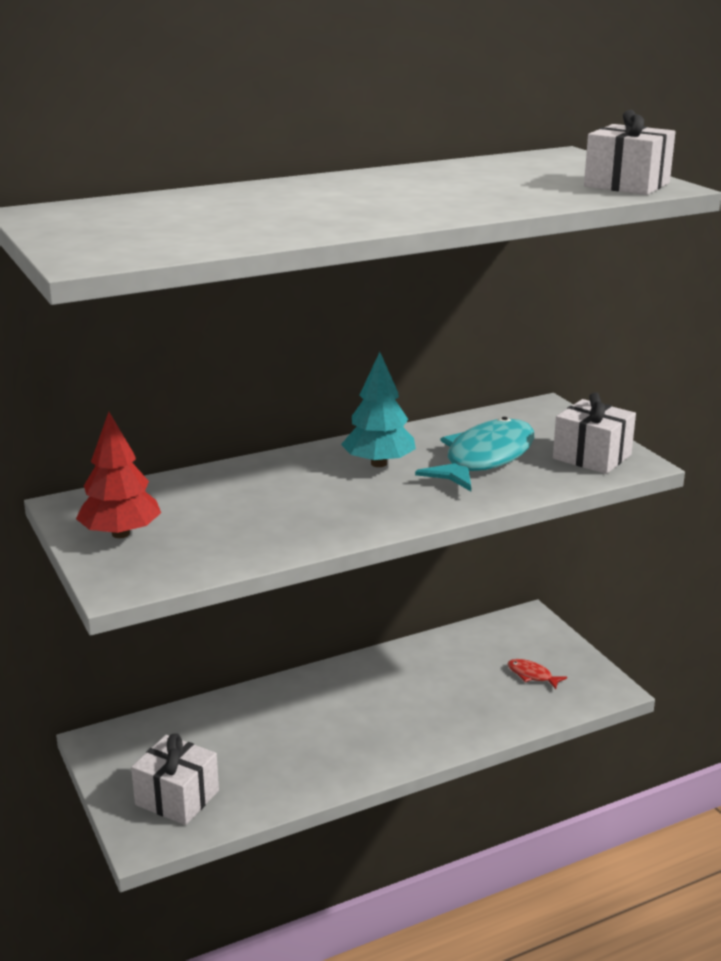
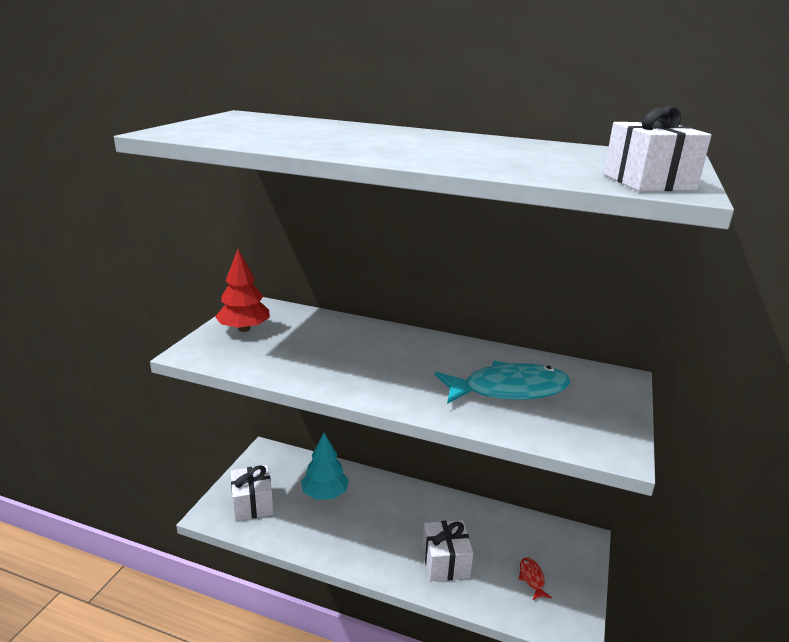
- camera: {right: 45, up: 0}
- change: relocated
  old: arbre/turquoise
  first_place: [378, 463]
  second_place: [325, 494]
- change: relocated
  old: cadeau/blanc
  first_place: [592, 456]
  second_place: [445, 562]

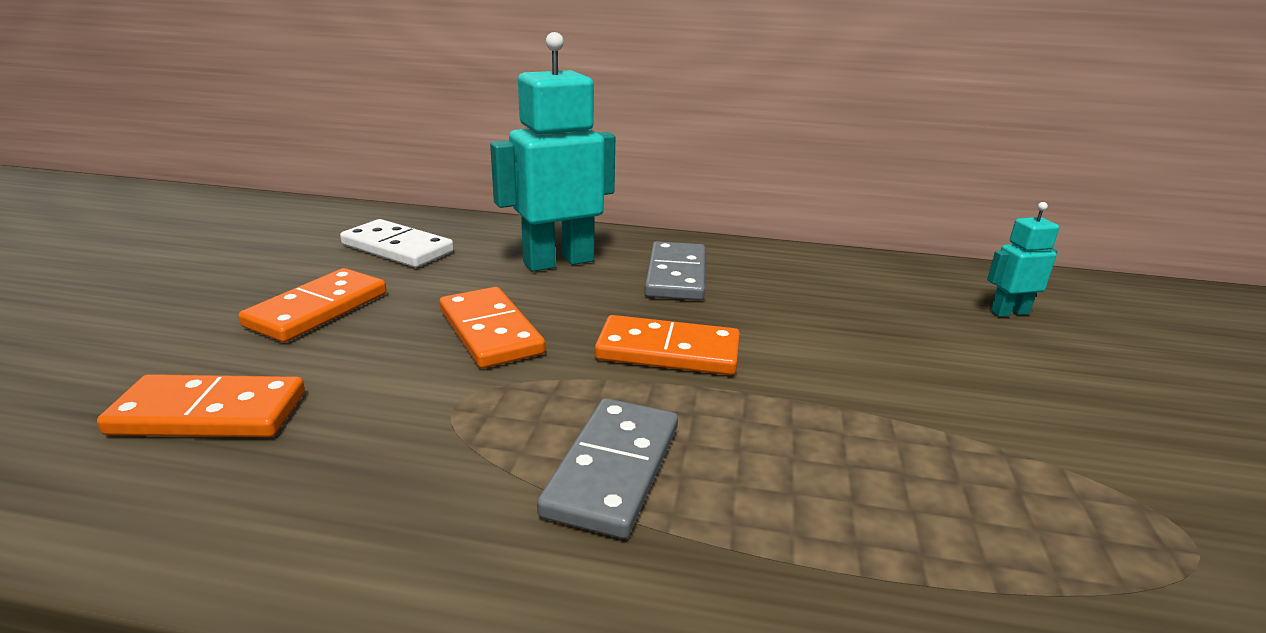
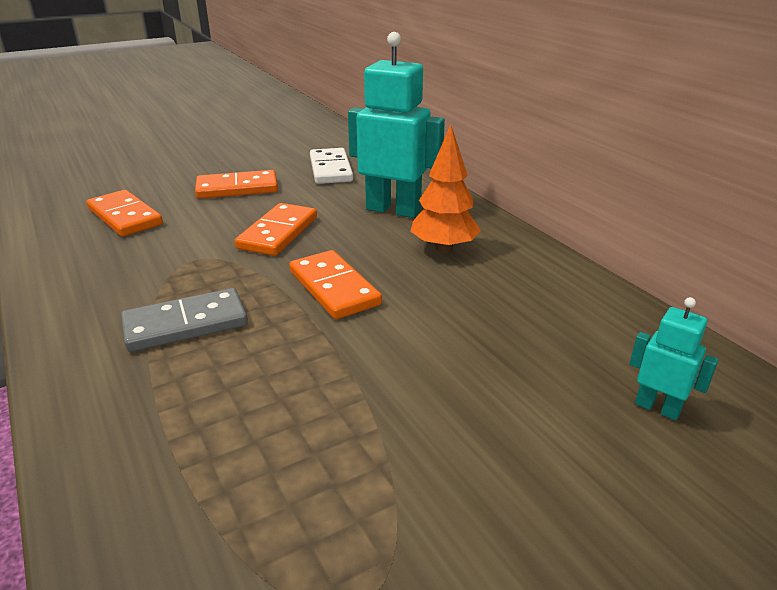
- camera: {right: 50, up: 5}
- change: exchanged
  old: domino/gris
  new: arbre/orange
  first_place: [675, 275]
  second_place: [443, 249]

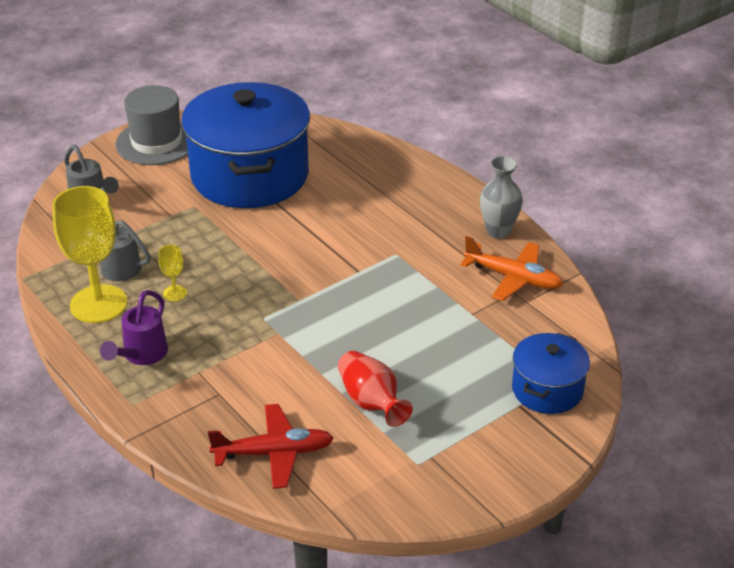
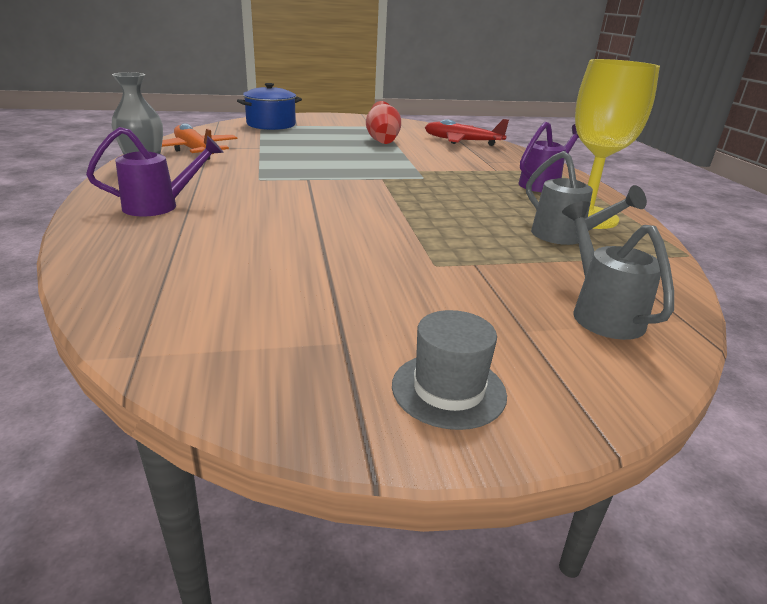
- camera: {right: -155, up: -10}
- change: appeared
  new: arrosoir/violet
  second_place: [160, 206]
- change: size
  old: chapeau/gris
  first_place: [156, 142]
  second_place: [448, 390]
  factor: 0.58
- change: missing
  old: verre à pied/jaune
  first_place: [175, 293]
- change: missing
  old: marmite/bleu
  first_place: [250, 175]

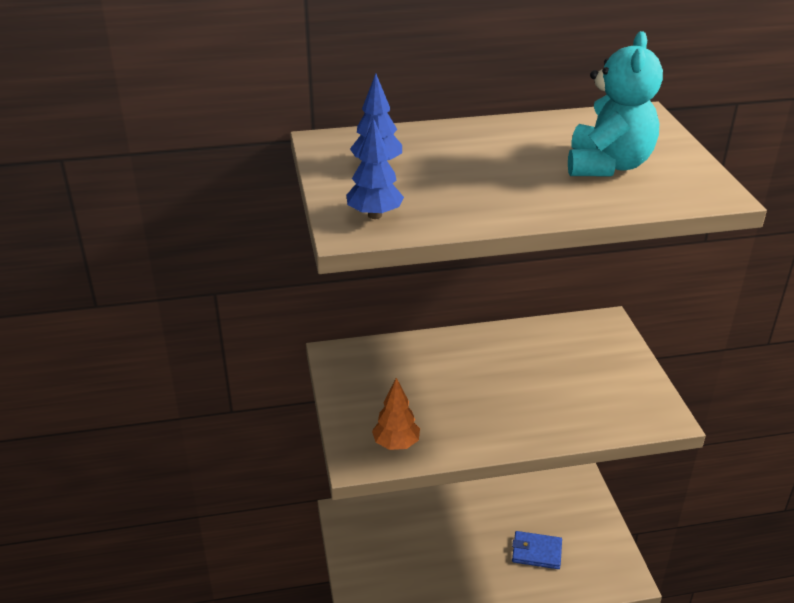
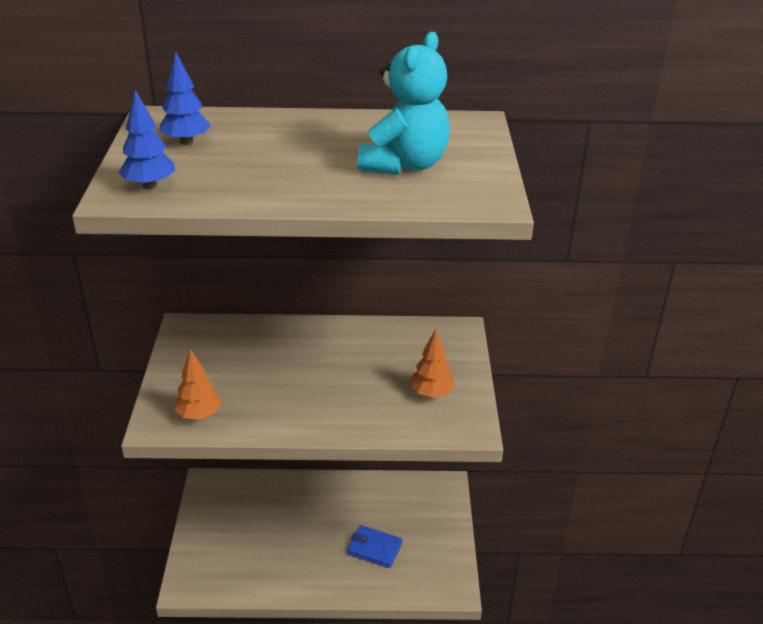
- camera: {right: 10, up: 0}
- change: appeared
  new: arbre/orange
  second_place: [431, 393]

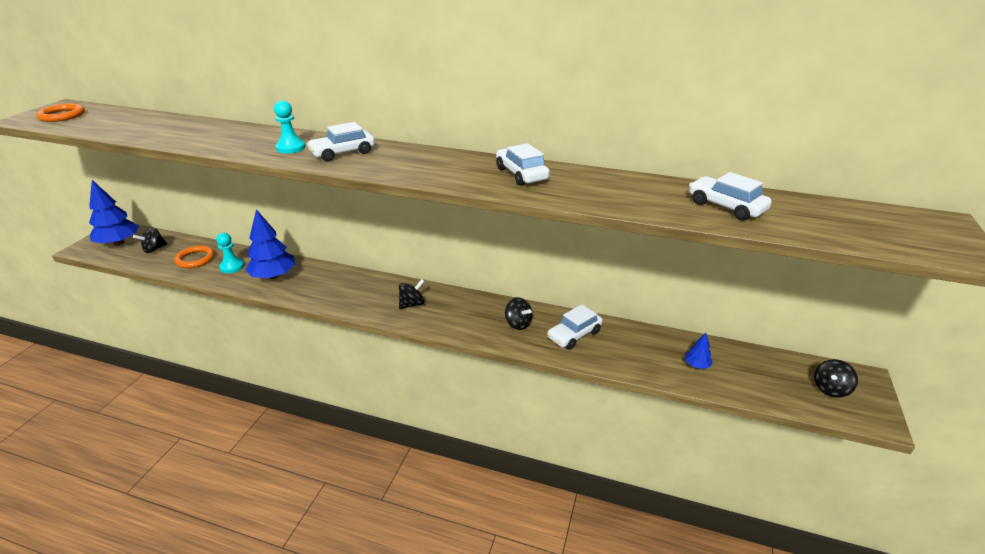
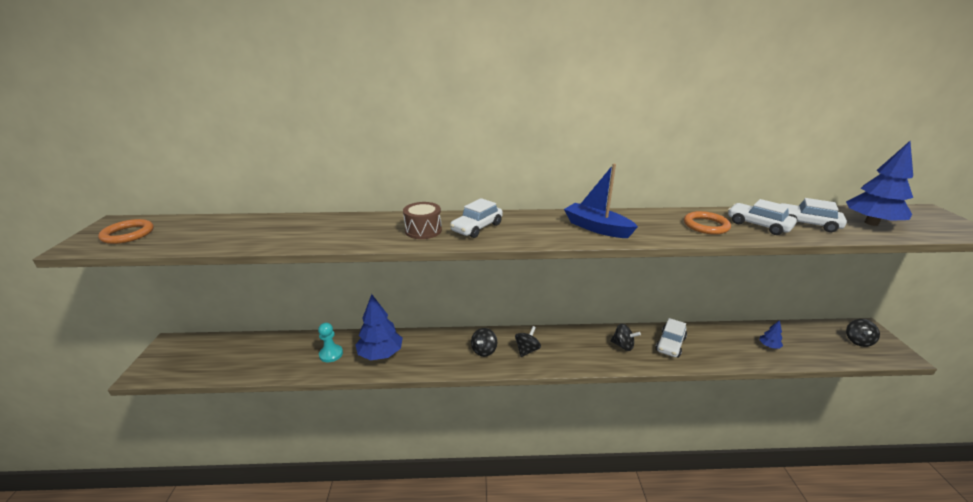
- camera: {right: -20, up: -5}
- change: exchanged
  old: pion/turquoise
  new: tambour/marron
  first_place: [291, 148]
  second_place: [423, 230]
- change: relocated
  old: toupie/noir
  first_place: [154, 249]
  second_place: [484, 350]
- change: appeared
  new: bateau/bleu
  second_place: [597, 228]
- change: relocated
  old: anneau/orange
  first_place: [195, 259]
  second_place: [706, 225]
- change: relocated
  old: voiture/blanc
  first_place: [521, 174]
  second_place: [758, 225]
- change: relocated
  old: arbre/bleu
  first_place: [119, 243]
  second_place: [871, 223]

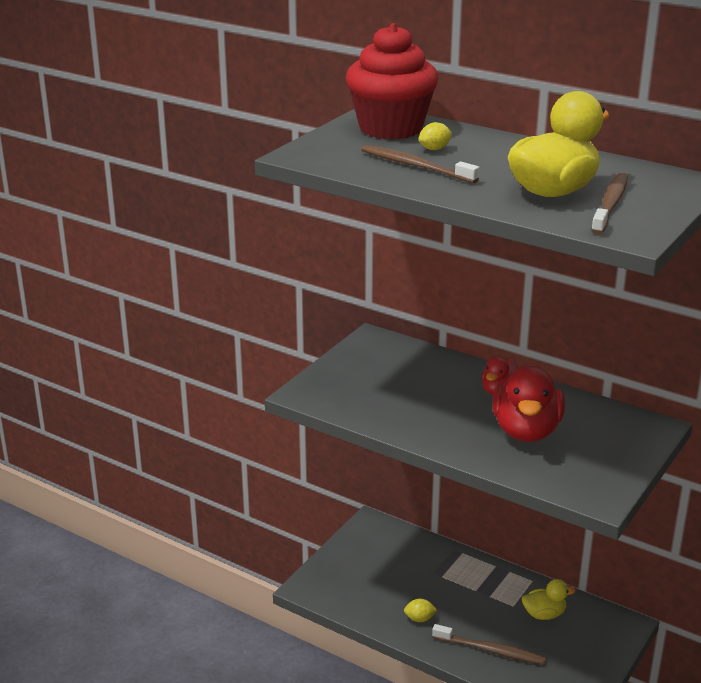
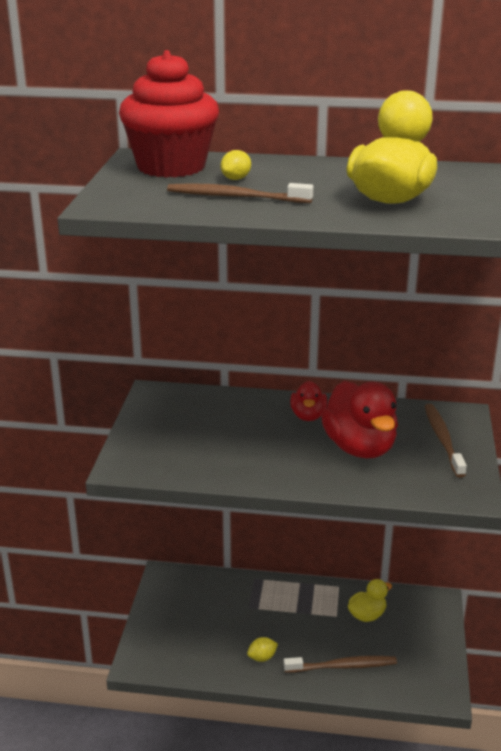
- camera: {right: -25, up: 0}
- change: relocated
  old: brosse à dents/marron
  first_place: [610, 204]
  second_place: [443, 439]

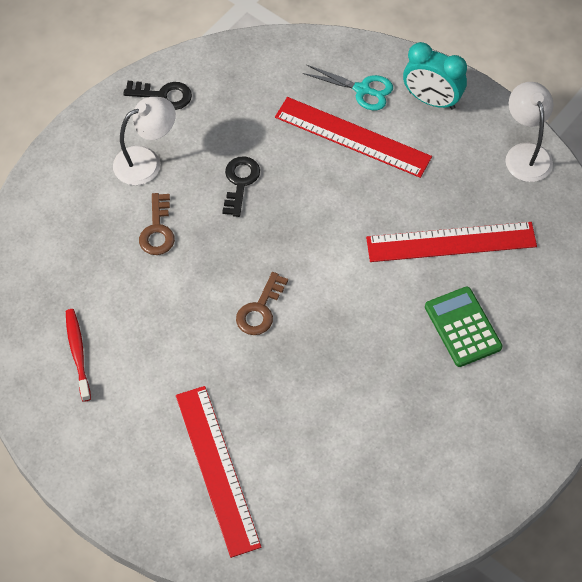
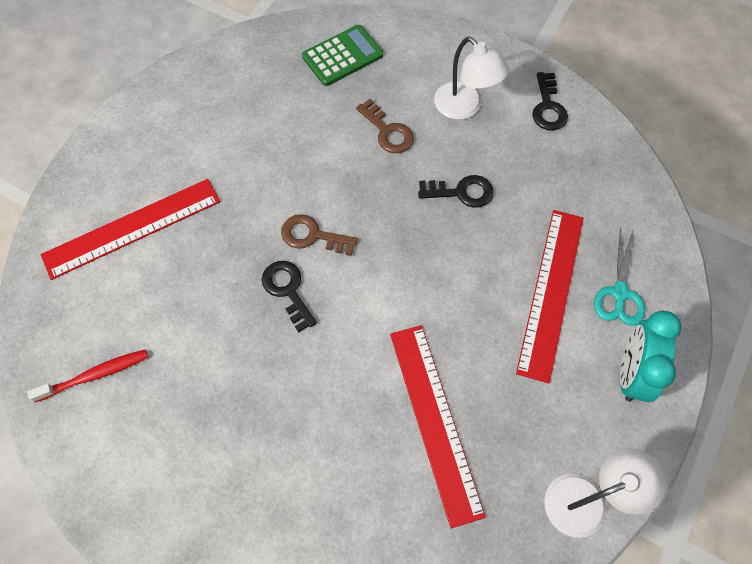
- camera: {right: 80, up: 5}
- change: relocated
  old: brosse à dents/rouge
  first_place: [78, 353]
  second_place: [95, 375]
- change: appeared
  new: clé/noir
  second_place: [287, 290]
- change: relocated
  old: calculatrice/vert
  first_place: [463, 327]
  second_place: [342, 56]
- change: spun
  old: clé/marron
  first_place: [157, 230]
  second_place: [388, 131]
  degrees: -120

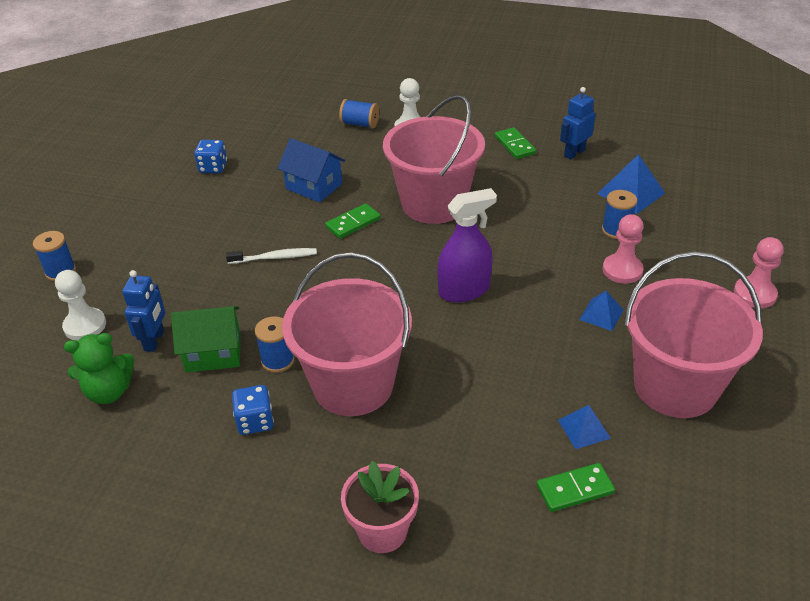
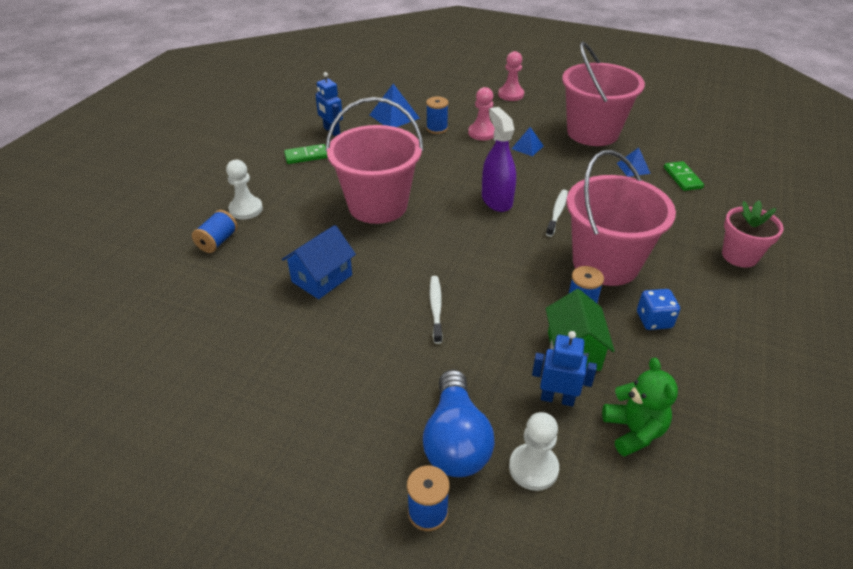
- camera: {right: -85, up: 0}
- change: appeared
  new: ampoule/bleu
  second_place: [456, 440]
- change: appeared
  new: brosse à dents/blanc
  second_place: [557, 213]
- change: missing
  old: dé/bleu
  first_place: [213, 167]
- change: missing
  old: domino/vert
  first_place: [353, 223]

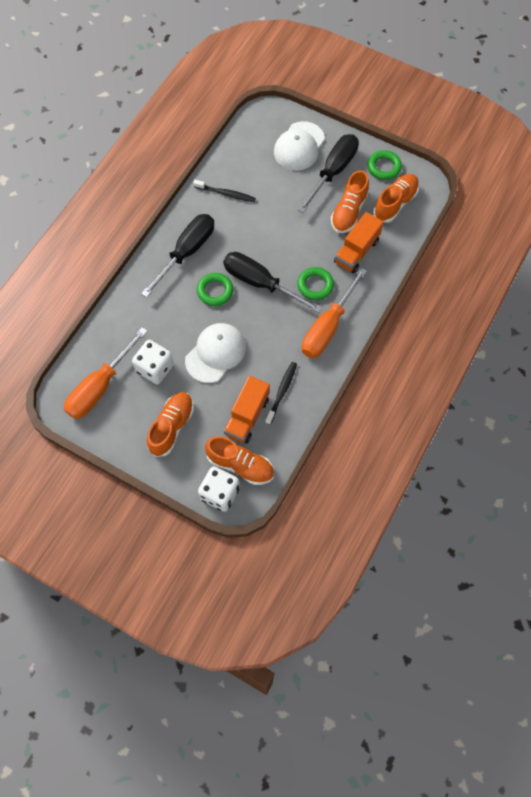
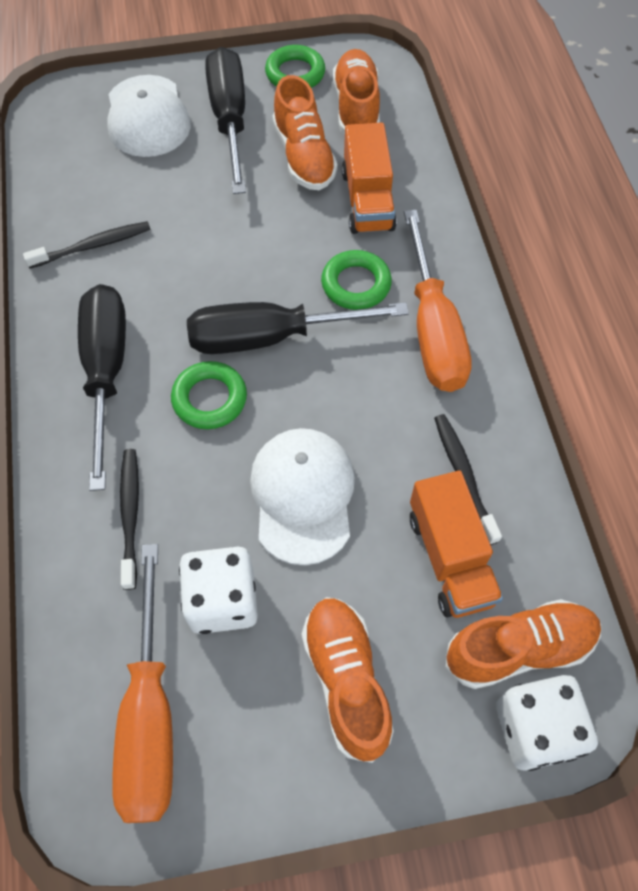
- camera: {right: -40, up: -5}
- change: appeared
  new: brosse à dents/noir
  second_place: [130, 515]

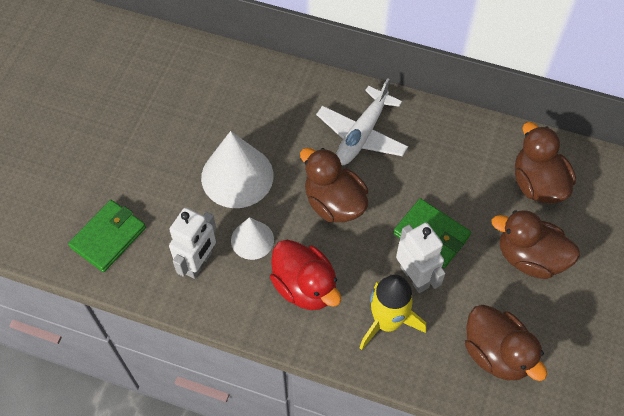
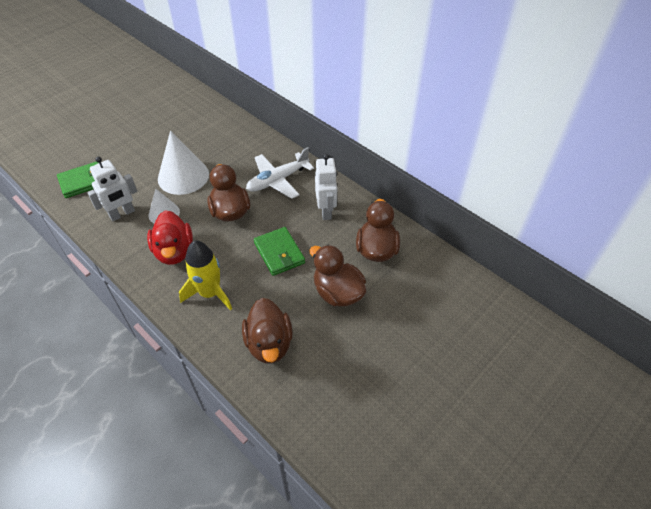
- camera: {right: 25, up: -10}
- change: relocated
  old: robot/blanc
  first_place: [415, 277]
  second_place: [326, 211]

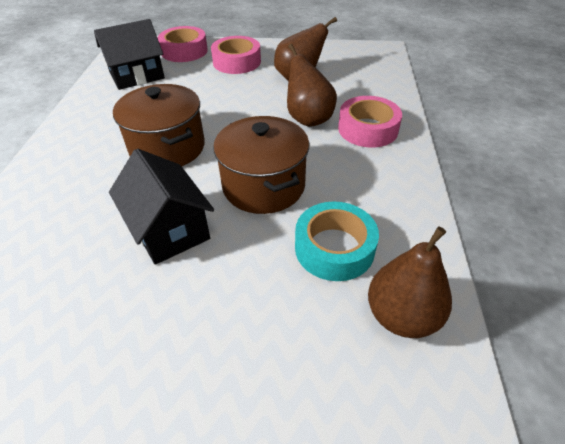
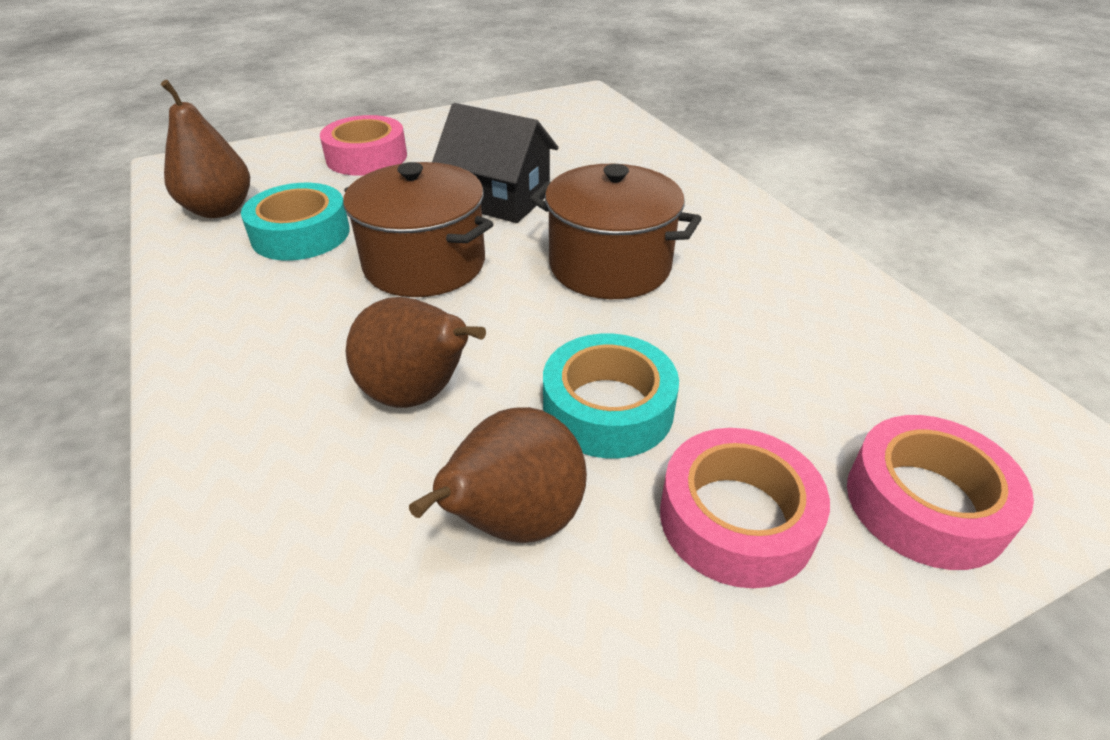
- camera: {right: 150, up: -5}
- change: relocated
  old: ruban adhésif/rose
  first_place: [368, 129]
  second_place: [366, 157]
- change: appeared
  new: ruban adhésif/turquoise
  second_place: [608, 408]
- change: missing
  old: maison/noir
  first_place: [137, 75]

